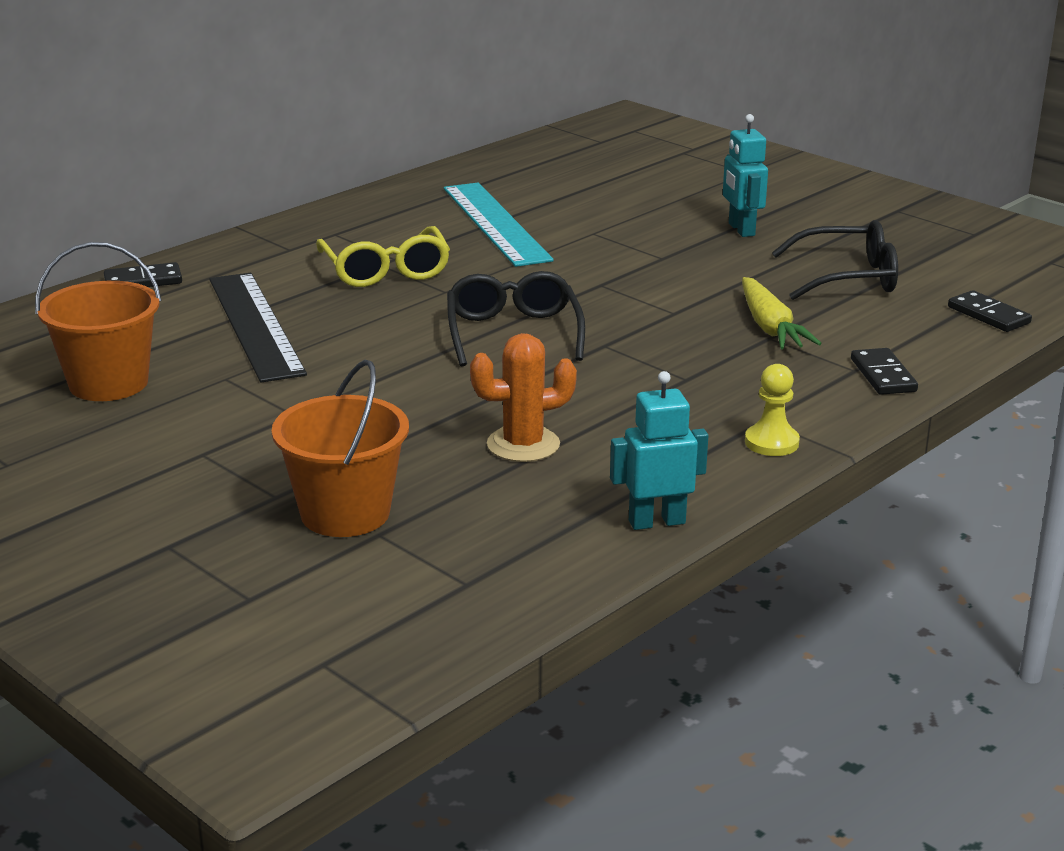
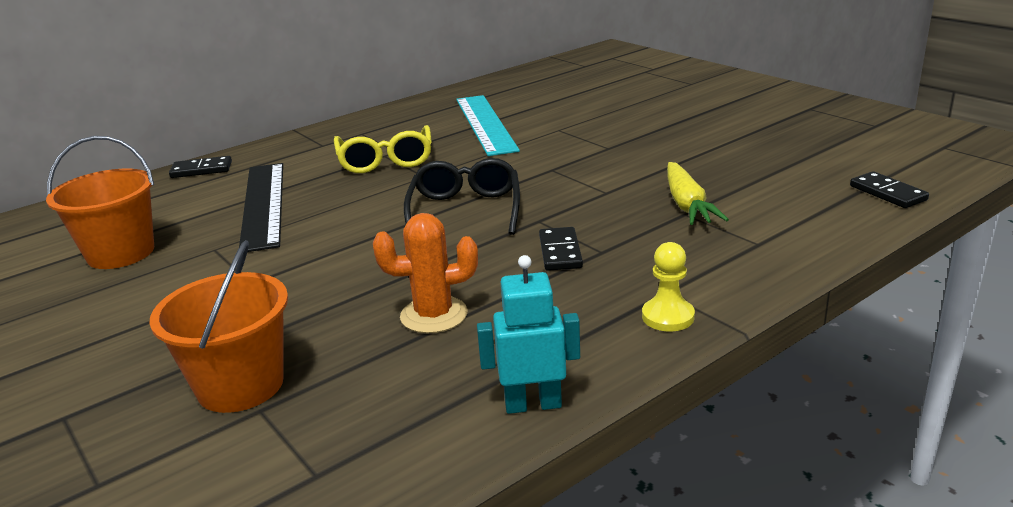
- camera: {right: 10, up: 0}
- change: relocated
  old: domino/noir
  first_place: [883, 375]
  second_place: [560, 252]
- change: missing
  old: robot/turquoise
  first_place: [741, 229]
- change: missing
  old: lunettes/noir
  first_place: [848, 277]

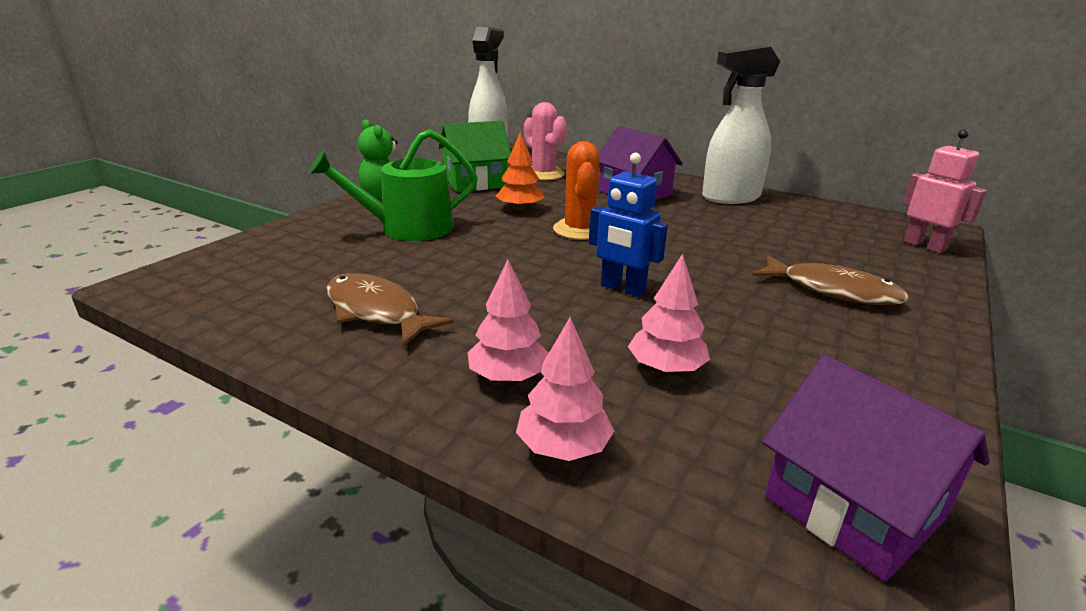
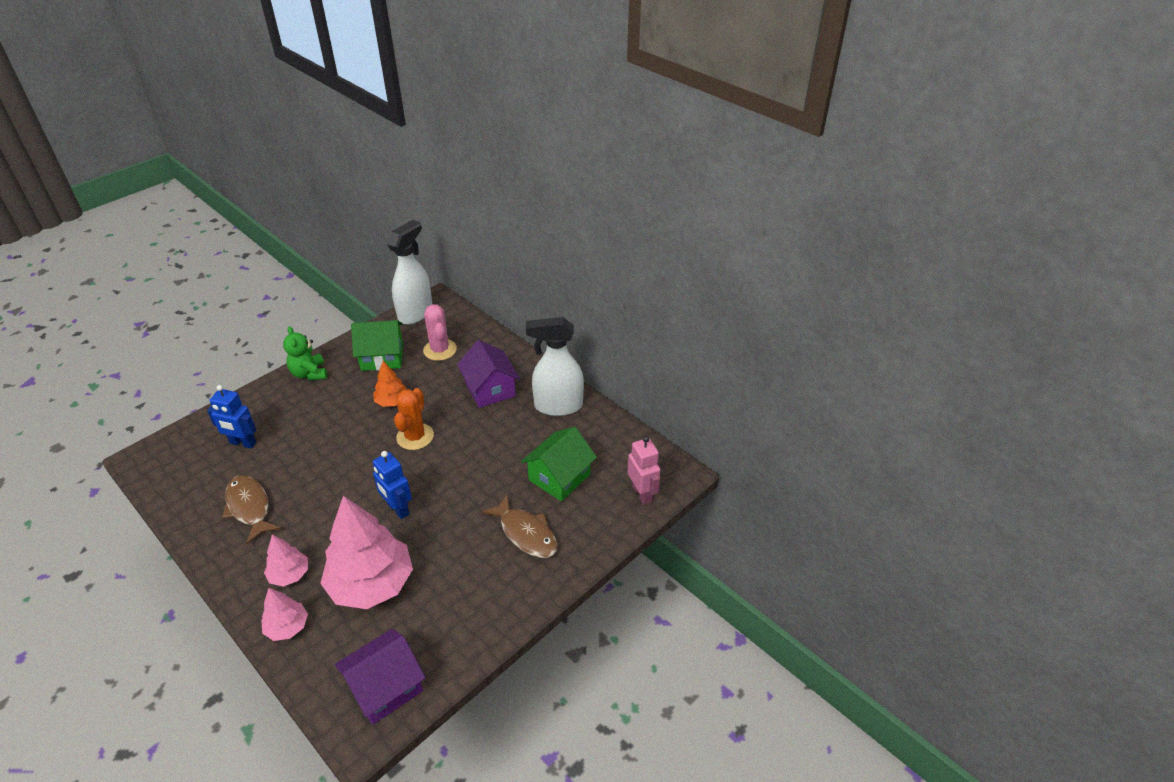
- camera: {right: 15, up: 15}
- change: appeared
  new: robot/bleu
  second_place: [242, 443]
- change: size
  old: arbre/rose
  first_place: [666, 368]
  second_place: [371, 584]
  factor: 2.05
- change: spun
  old: maison/violet
  first_place: [853, 508]
  second_place: [385, 687]
  degrees: 75
- change: appeared
  new: maison/vert
  second_place: [559, 477]
- change: missing
  old: arrosoir/vert
  first_place: [407, 228]

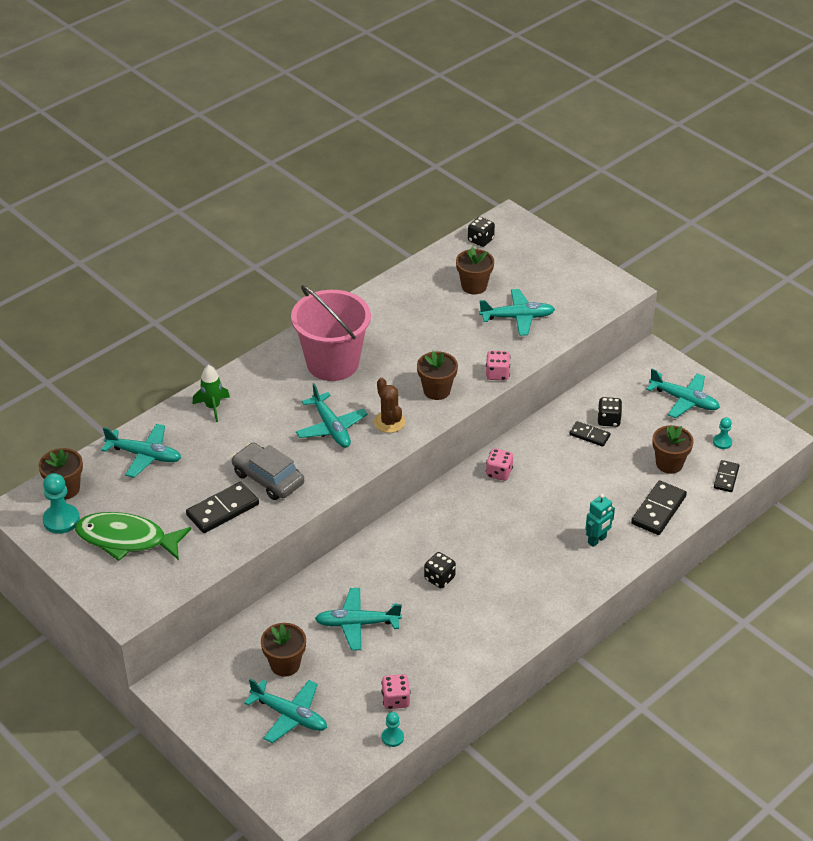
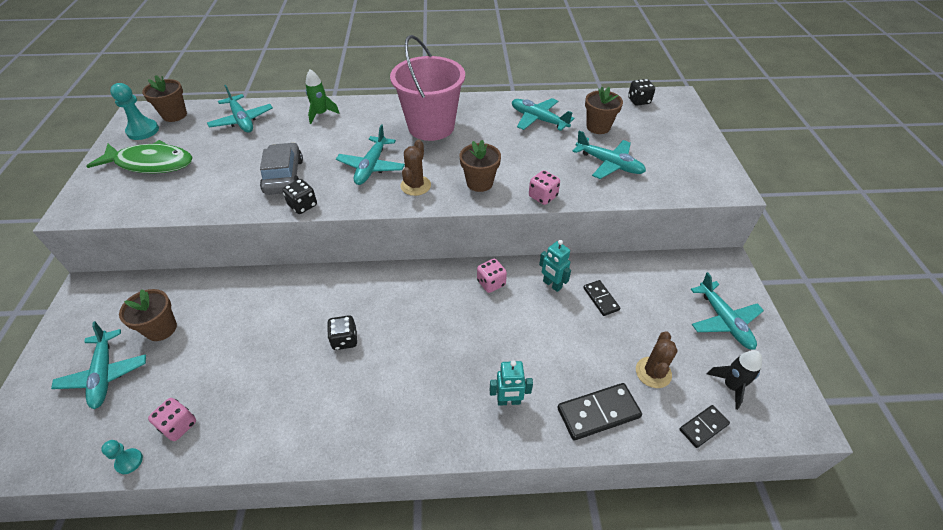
- camera: {right: 40, up: 5}
- change: spun
  old: poisson/vert
  first_place: [126, 539]
  second_place: [151, 163]
  degrees: 135
- change: relocated
  old: dé/noir
  first_place: [608, 420]
  second_place: [303, 205]
- change: relocated
  old: avion/turquoise
  first_place: [357, 624]
  second_place: [538, 119]
- change: appeared
  new: robot/turquoise
  second_place: [552, 285]
- change: exchanged
  old: pot de fleurs/marron
  new: cactus/marron
  first_place: [669, 464]
  second_place: [653, 372]
- change: exchanged
  old: pion/turquoise
  new: fusée/noir
  first_place: [722, 442]
  second_place: [731, 386]
- change: missing
  old: domino/noir
  first_place: [222, 510]

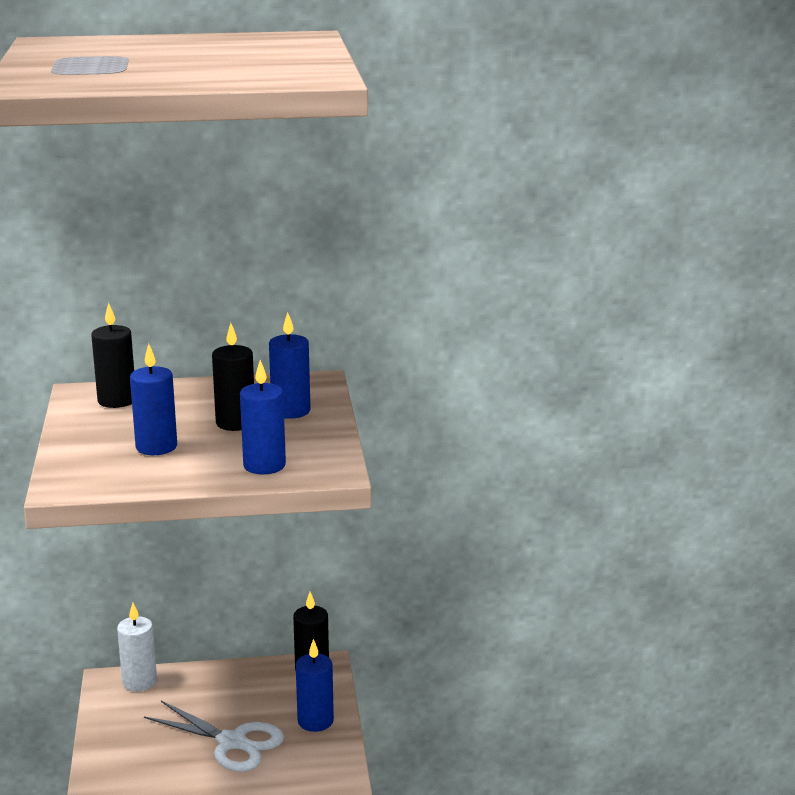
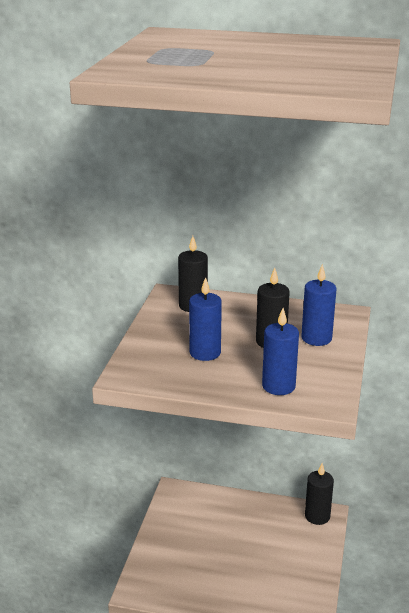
- camera: {right: 20, up: 5}
- change: missing
  old: bougie/blanc
  first_place: [139, 682]
- change: missing
  old: ciseaux/blanc
  first_place: [232, 742]
- change: missing
  old: bougie/bleu
  first_place: [315, 721]

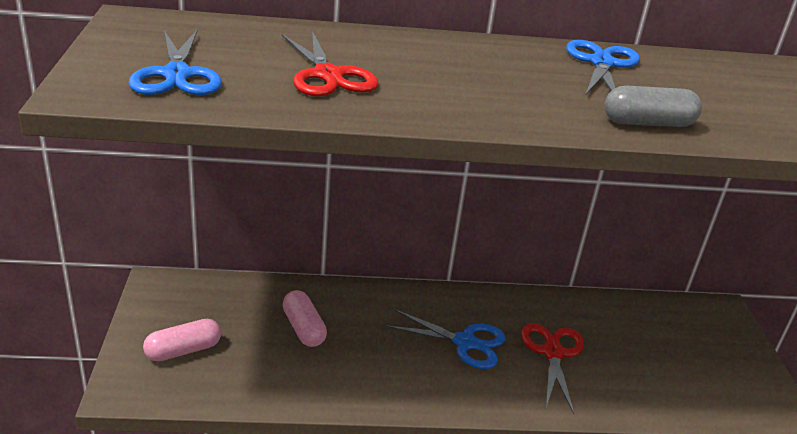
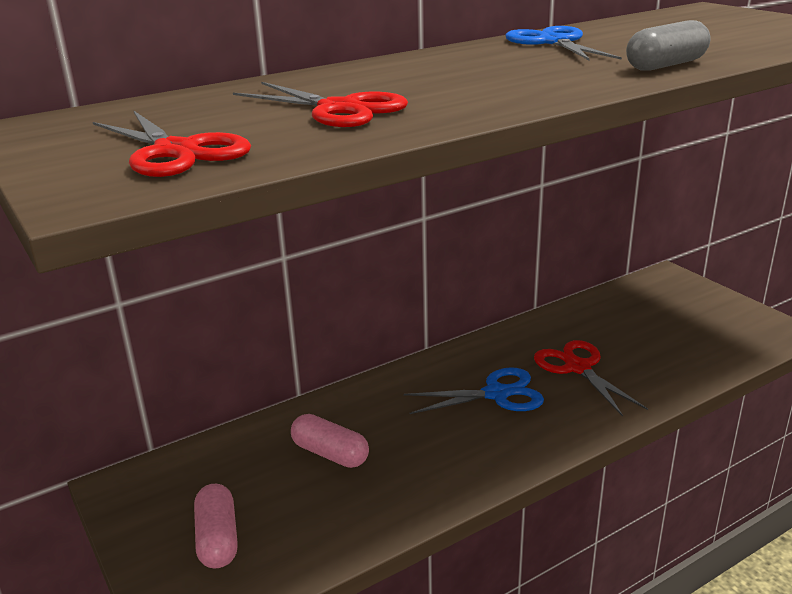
- camera: {right: -25, up: -5}
- change: colour
  old: ciseaux/bleu
  new: ciseaux/rouge
  first_place: [177, 75]
  second_place: [177, 152]
- change: spun
  old: gélule/rose
  first_place: [183, 350]
  second_place: [218, 539]
  degrees: -45

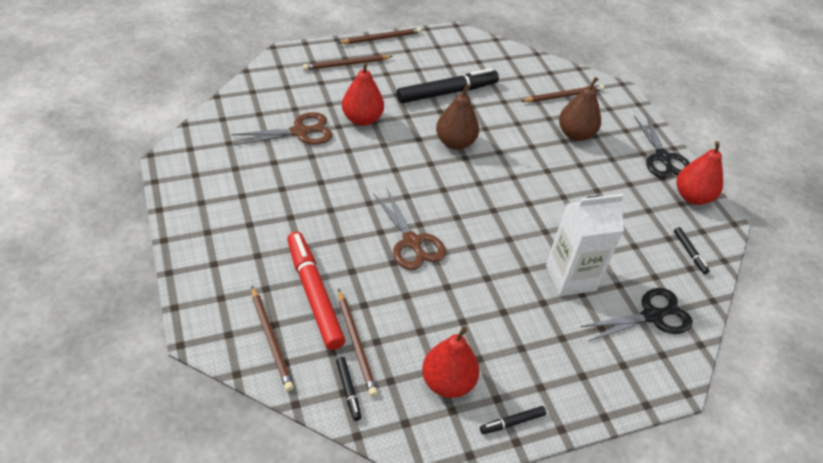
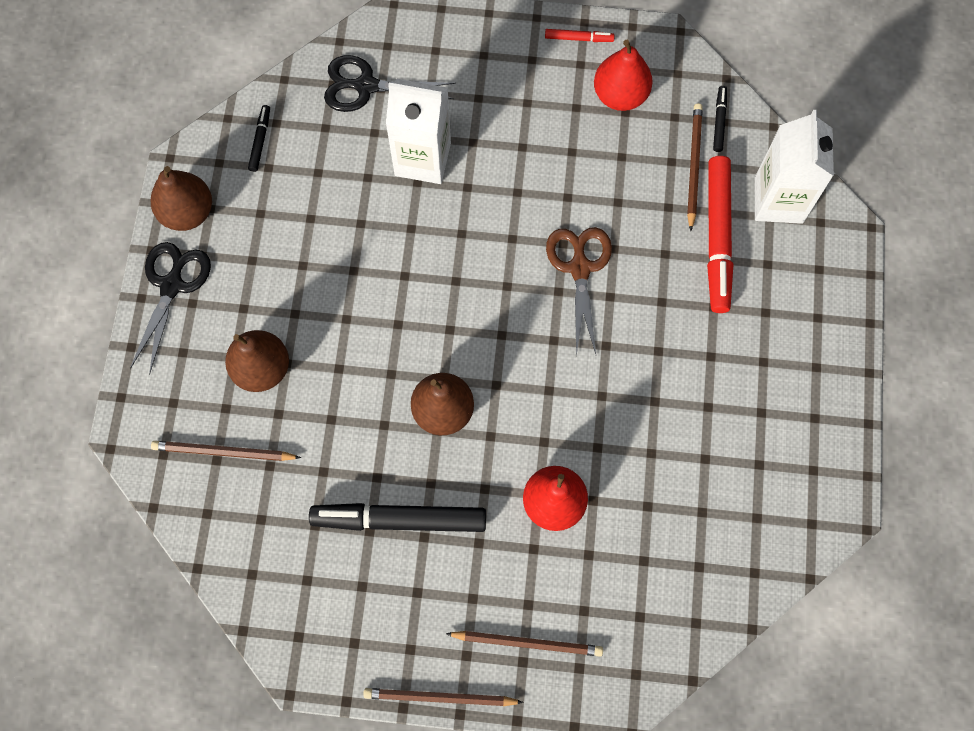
- camera: {right: -150, up: 25}
- change: colour
  old: poire/rouge
  new: poire/marron
  first_place: [692, 197]
  second_place: [187, 212]
- change: colour
  old: feutre/noir
  new: feutre/rouge
  first_place: [512, 422]
  second_place: [579, 38]
- change: exchanged
  old: crayon/marron
  new: brique de lait/blanc
  first_place: [271, 339]
  second_place: [778, 200]
- change: missing
  old: ciseaux/marron
  first_place: [300, 132]

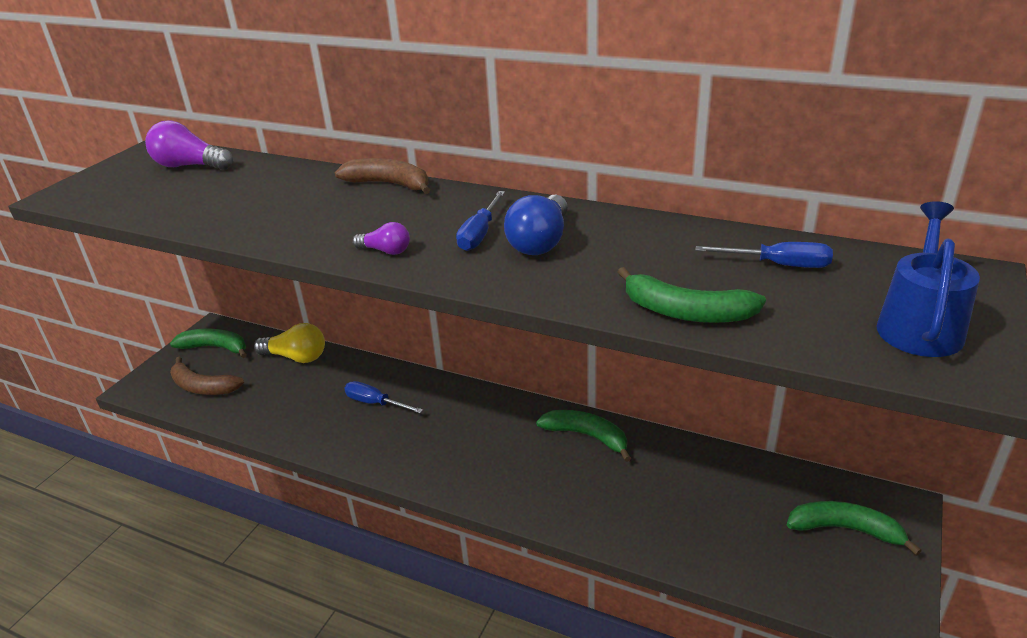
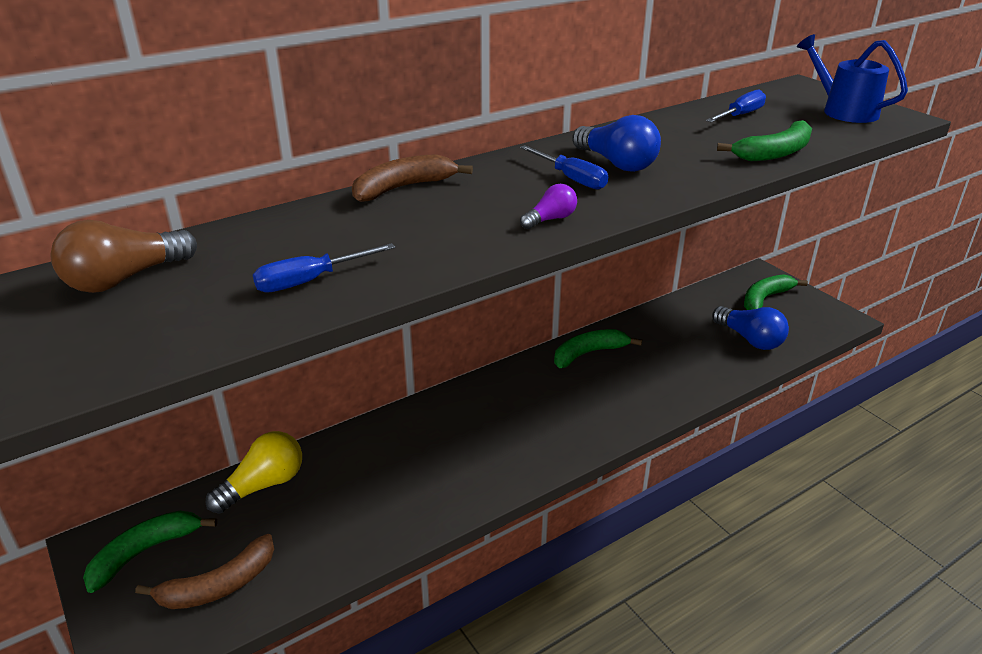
- camera: {right: -60, up: 0}
- change: colour
  old: ampoule/violet
  new: ampoule/marron
  first_place: [190, 166]
  second_place: [125, 279]
- change: relocated
  old: tournevis/bleu
  first_place: [375, 403]
  second_place: [310, 281]
- change: appeared
  new: ampoule/bleu
  second_place: [750, 339]

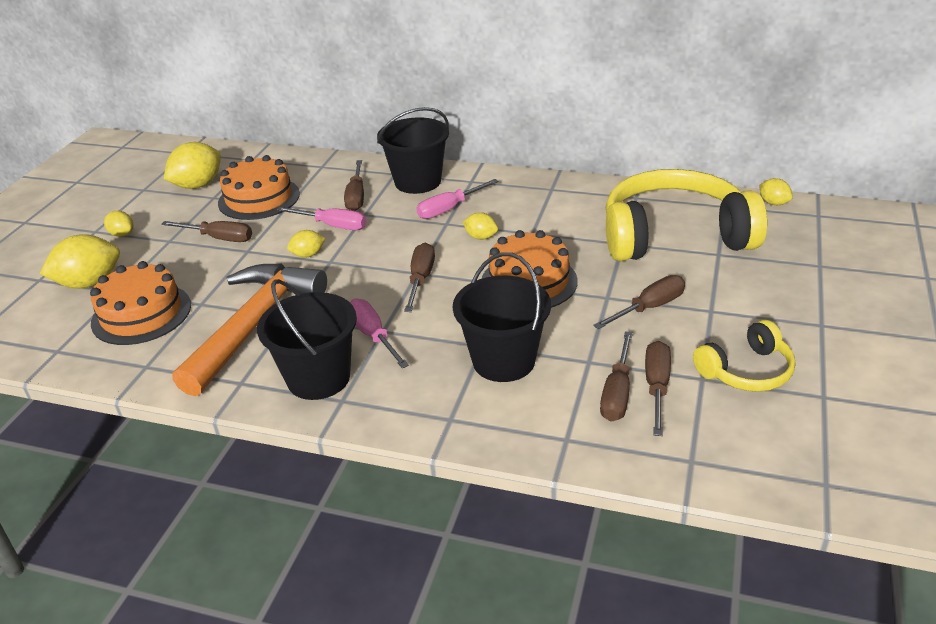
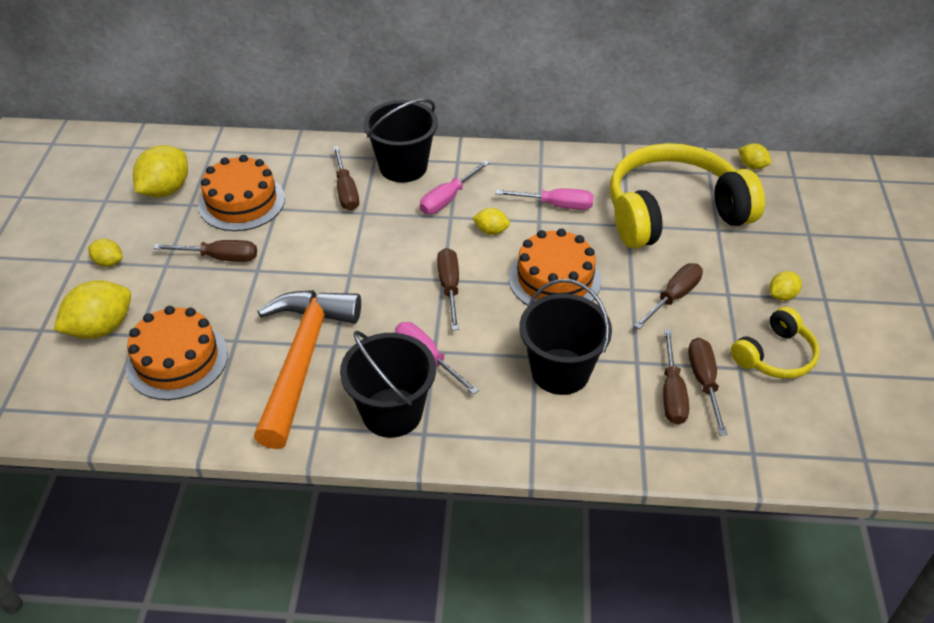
- camera: {right: -15, up: 10}
- change: relocated
  old: tournevis/rose
  first_place: [333, 226]
  second_place: [556, 205]
- change: relocated
  old: citron/jaune
  first_place: [308, 255]
  second_place: [782, 295]

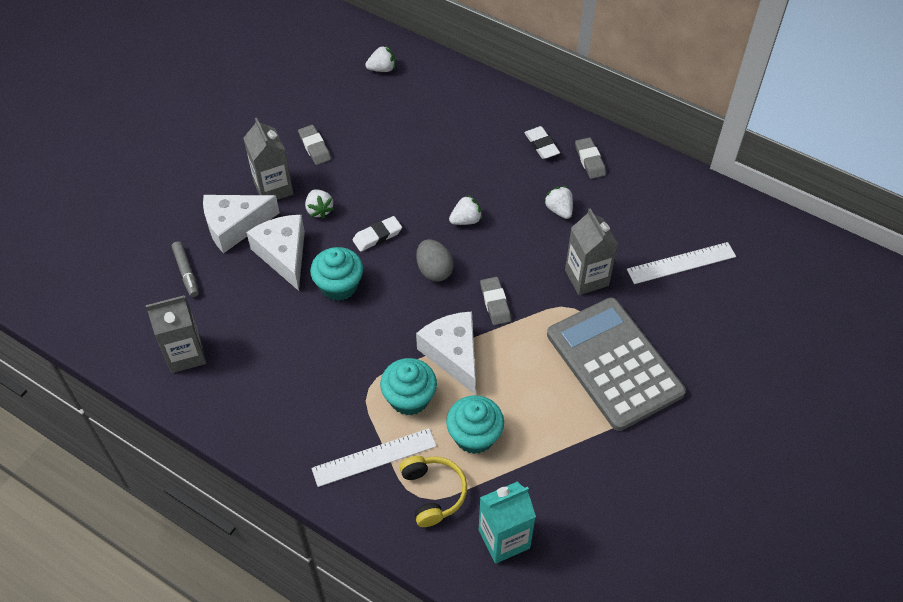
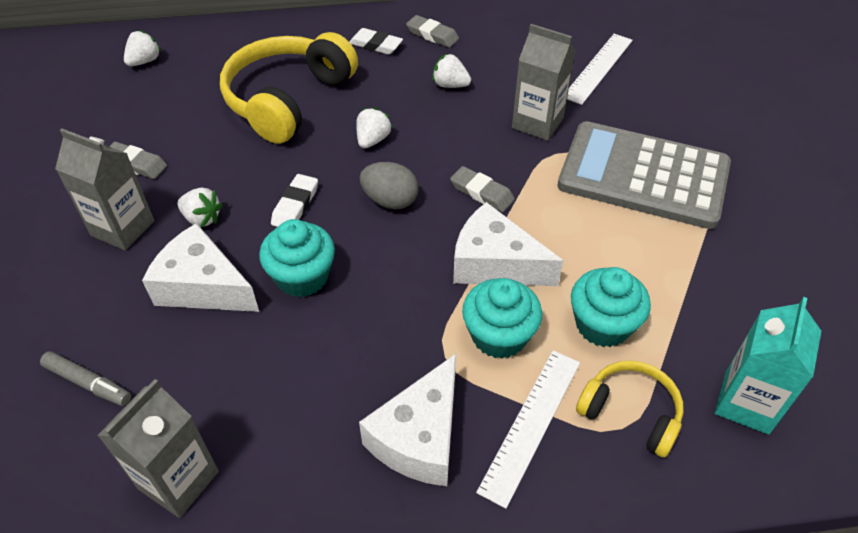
- camera: {right: -40, up: -5}
- change: appeared
  new: casque audio/jaune
  second_place: [288, 100]
- change: relocated
  old: fromage/blanc
  first_place: [235, 226]
  second_place: [419, 437]

